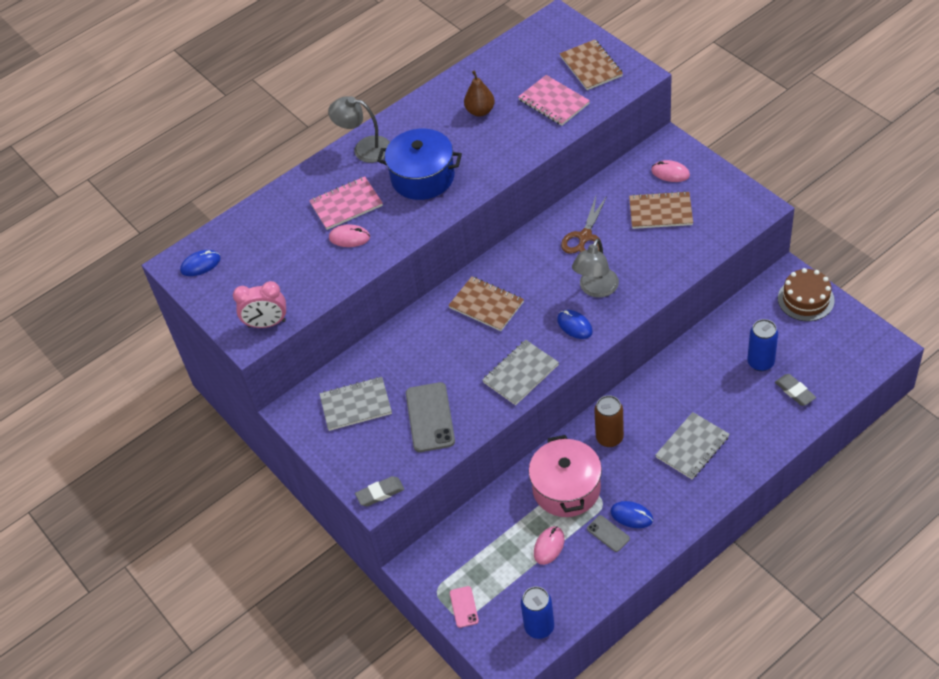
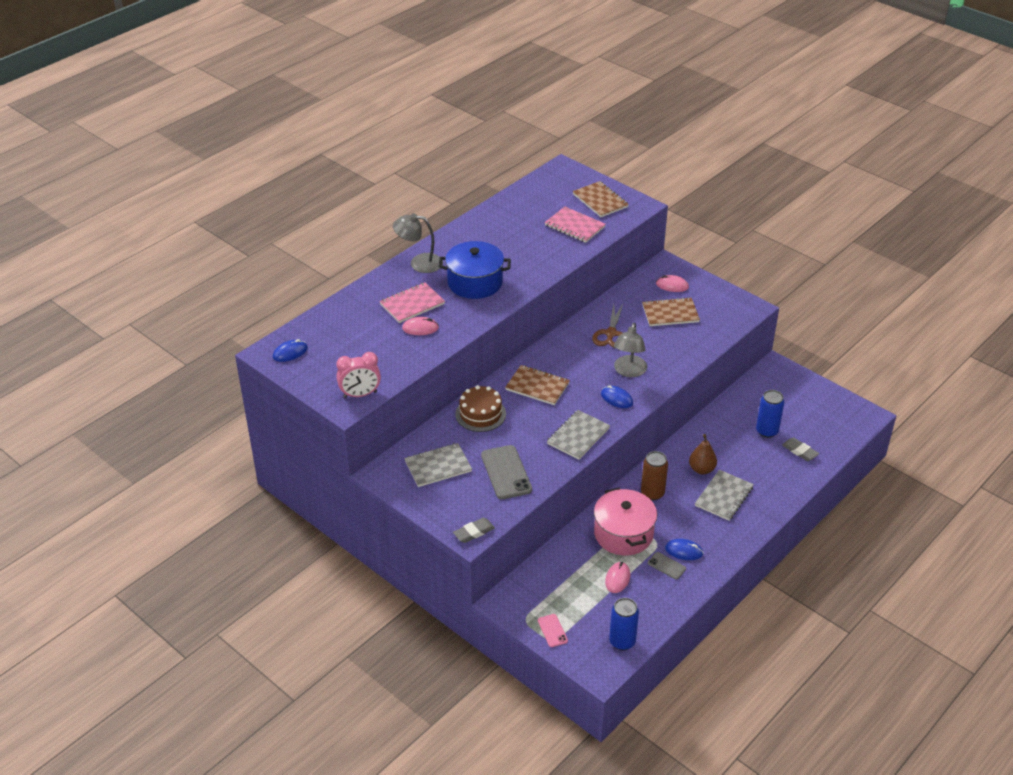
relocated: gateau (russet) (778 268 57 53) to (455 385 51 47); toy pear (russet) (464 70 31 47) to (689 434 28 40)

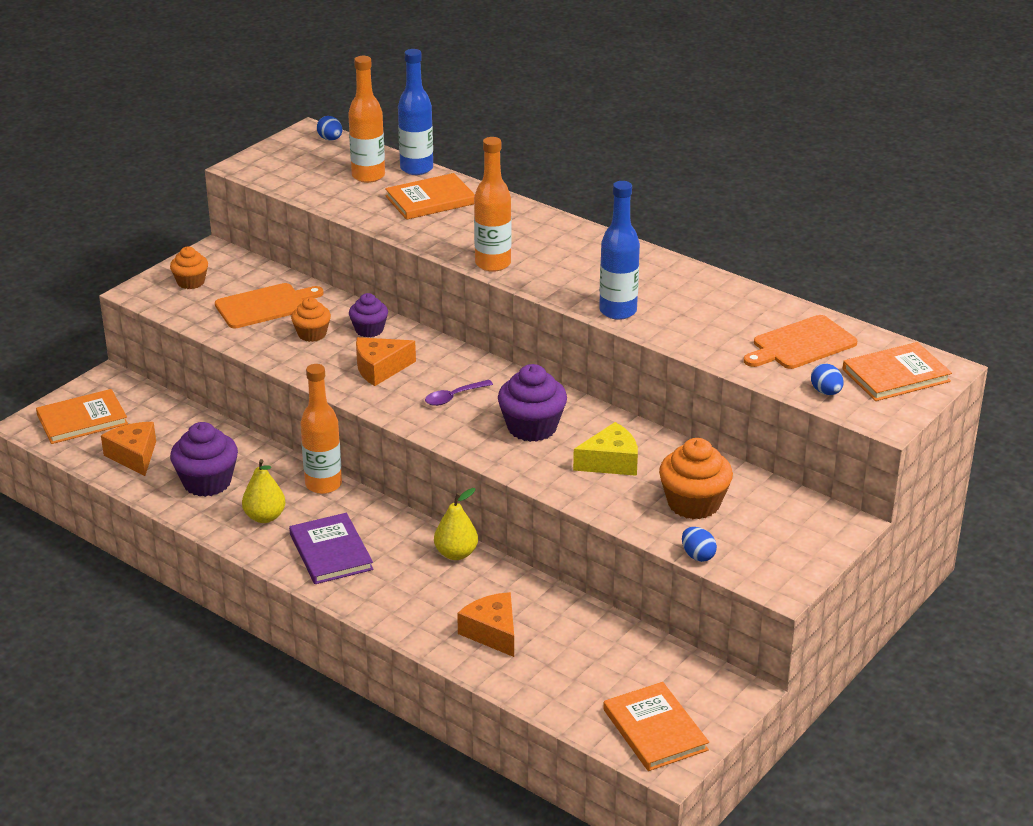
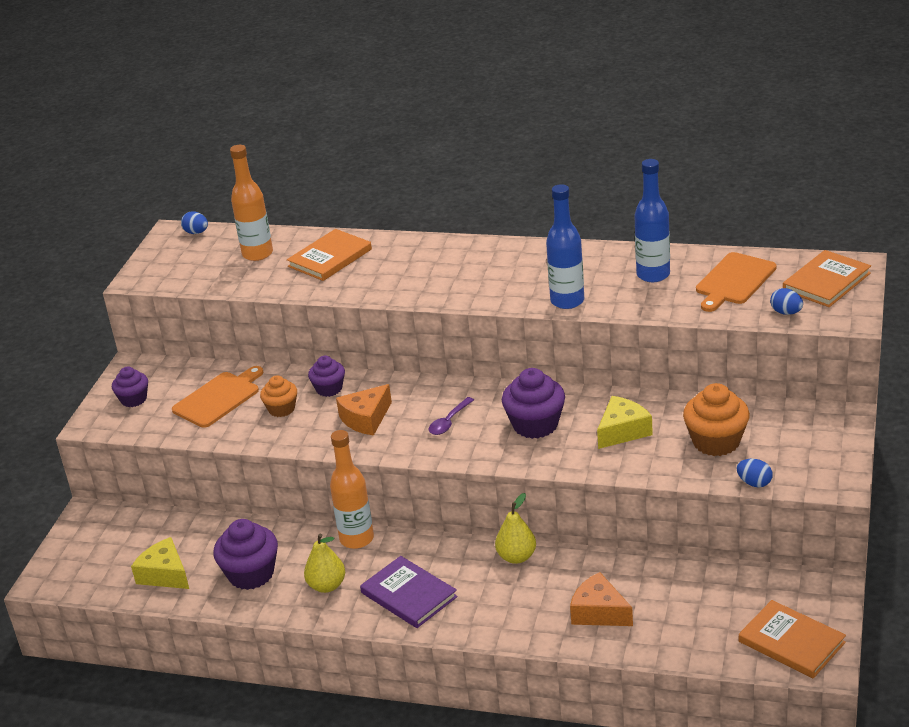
missing: hardback (orange) (36 389 92 55); drink bottle (orange) (474 137 37 135)
relocated: drink bottle (royal blue) (398 49 35 126) to (634 159 36 123)
colour: cupcake (orange) (170 247 38 42) to cupcake (royal purple) (112 367 36 40); cheese wedge (orange) (101 422 55 54) to cheese wedge (bright yellow) (131 537 58 52)

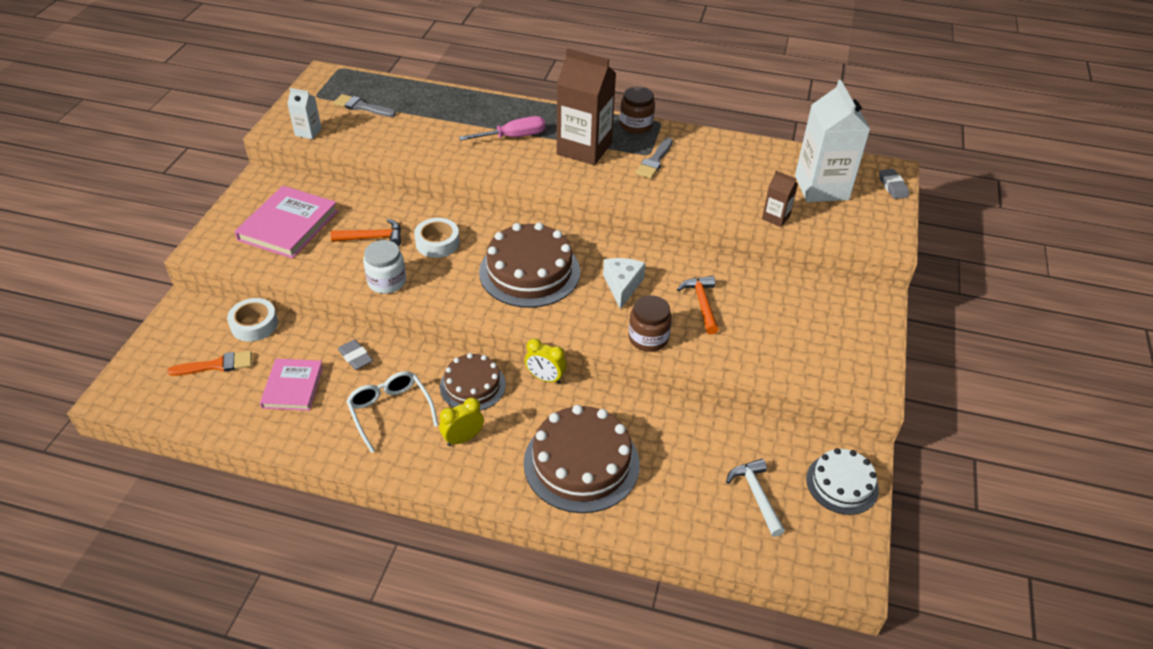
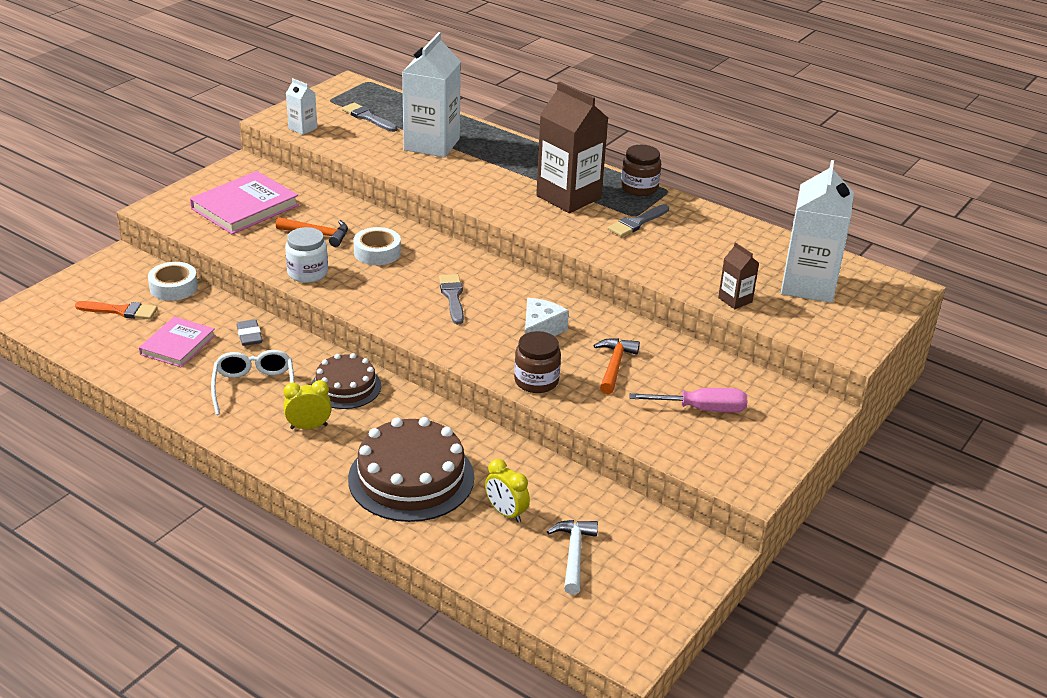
missing: gateau (white) (806 448 73 67); eraser (grey) (879 169 30 30)
appeared: milk carton (white) (402 32 59 126)
relocated: clock (bright yellow) (525 338 41 46) to (485 459 45 64); hand screwdriver (rose-pink) (459 116 86 25) to (629 388 118 25)
exchanged: gateau (russet) (479 222 101 86) to paint brush (grey) (439 274 25 50)

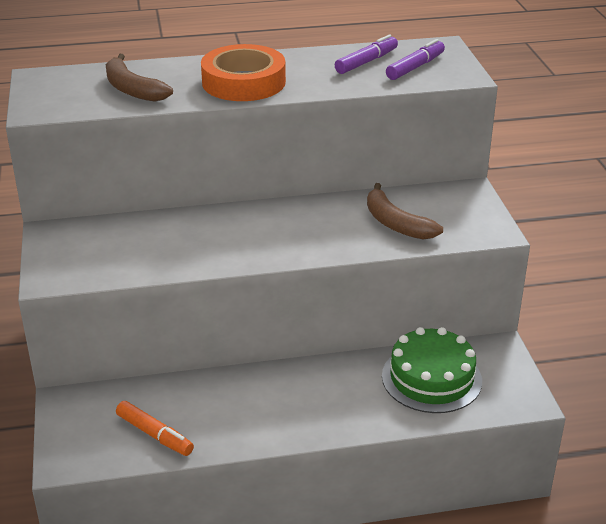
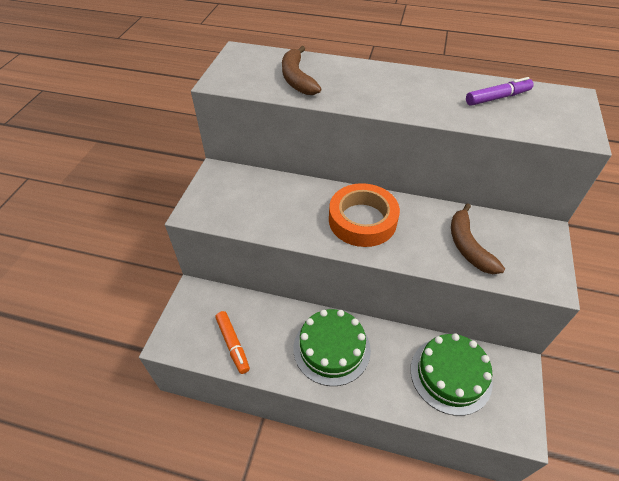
missing: felt pen (royal purple) (386 39 59 41)
appeared: gateau (emerald) (293 309 78 77)
relocated: roll of tape (orange) (201 44 85 57) to (329 183 71 64)

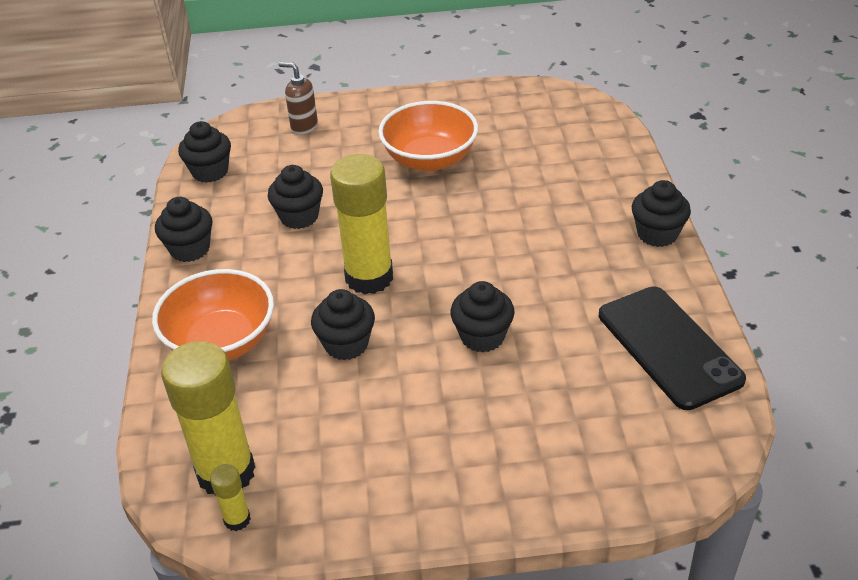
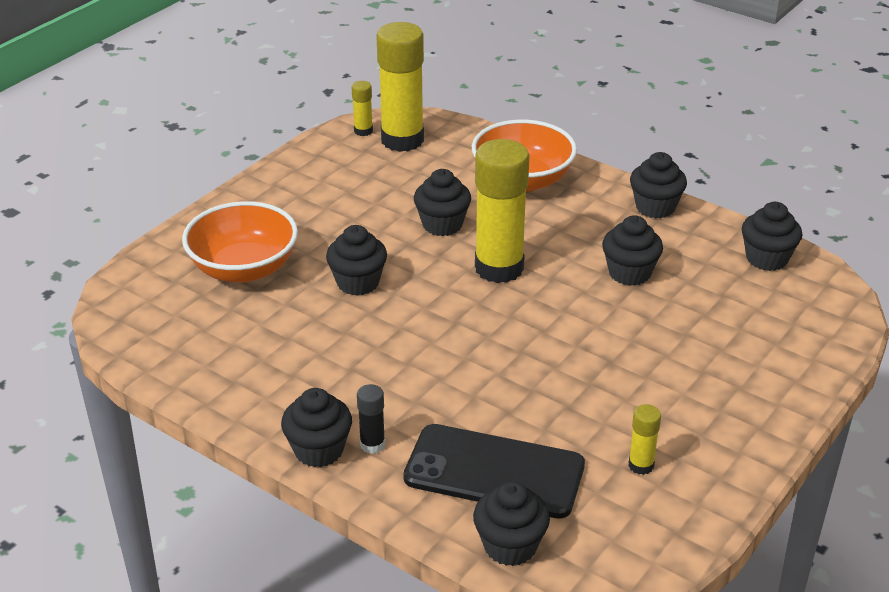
missing: soap pump (russet) (279 62 39 73)
appeared: glue (black) (357 384 28 70); cupcake (black) (473 481 77 85); glue (bright yellow) (628 404 33 71)
relocated: deep dish (orange) (378 101 100 70) to (182 201 116 82); smartphone (black) (599 287 147 123) to (403 424 182 95)

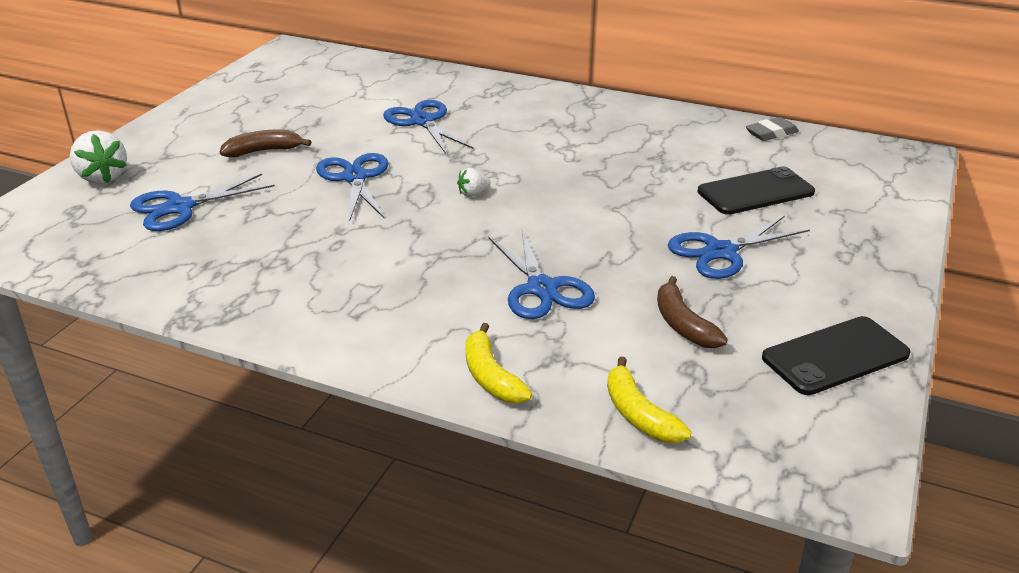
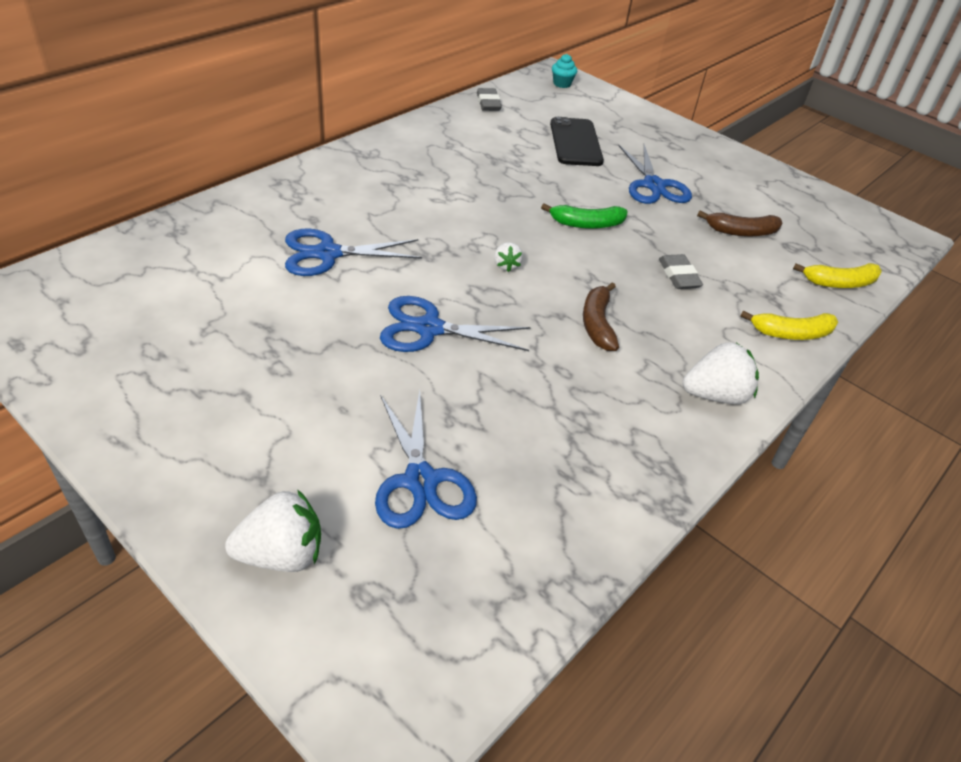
missing: smartphone (black) (762 316 149 79)
appeared: toy banana (emerald) (541 204 87 25); cupcake (teal) (552 54 25 34); berry (white) (683 342 76 62)
relocated: toy banana (russet) (220 129 91 28) to (583 282 36 69)
exchanged: scissors (royal blue) (488 230 107 89) to eraser (grey) (659 254 44 35)

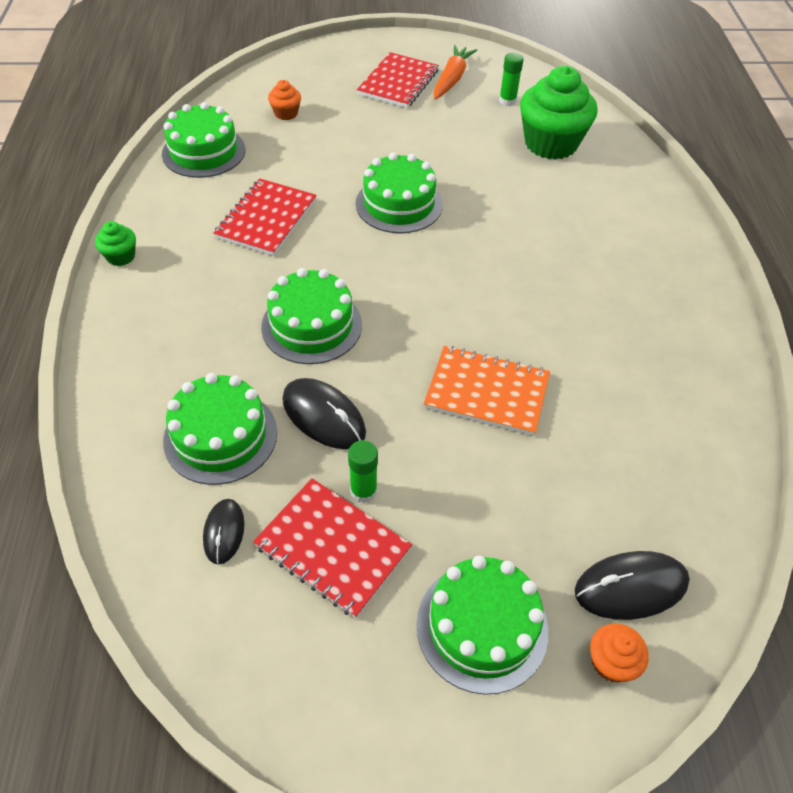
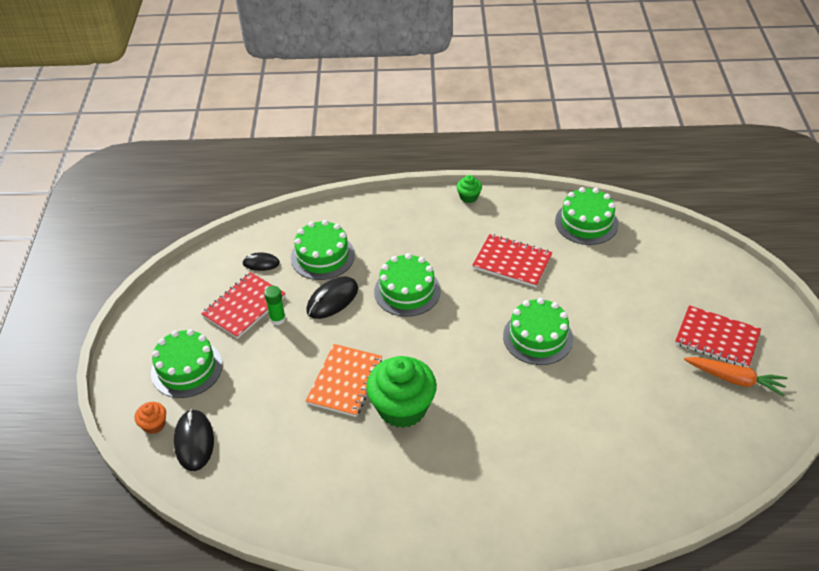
missing: cupcake (orange) (268 80 33 40); glue (emerald) (499 53 25 53)
relocated: cupcake (emerald) (520 66 78 94) to (366 356 71 72)

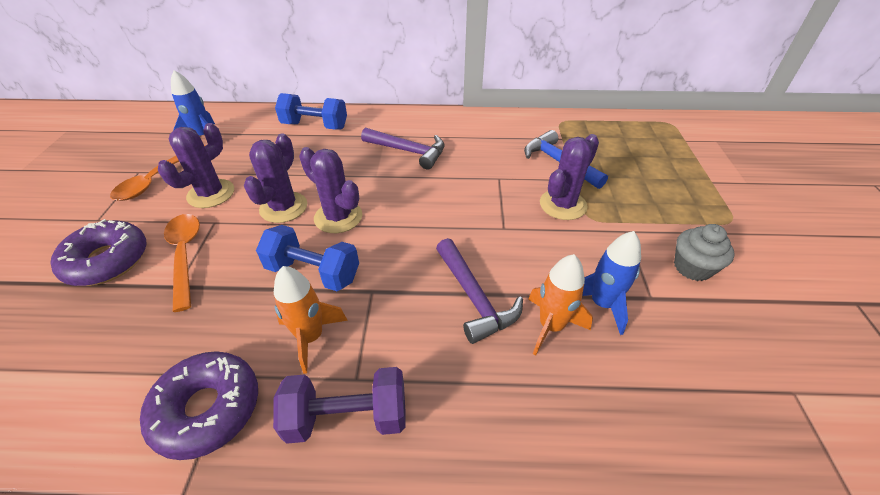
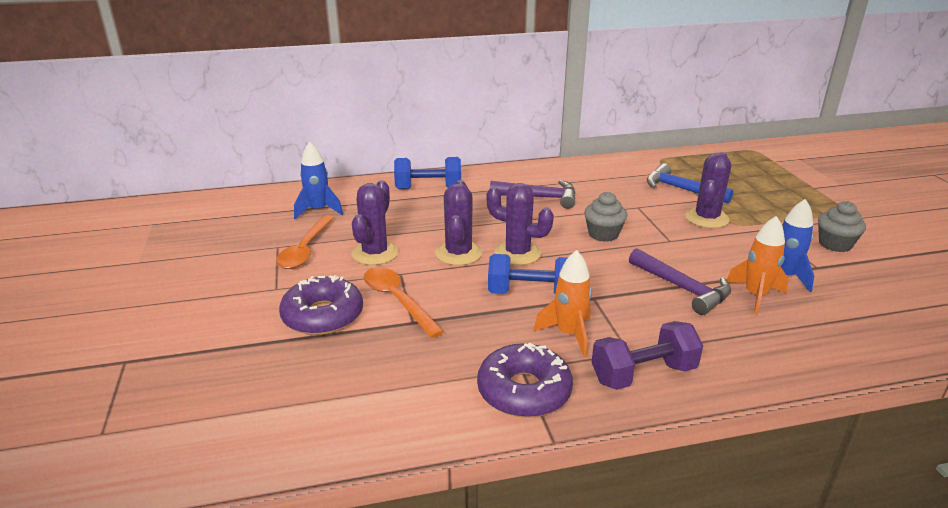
appeared: cupcake (grey) (584 192 43 50)

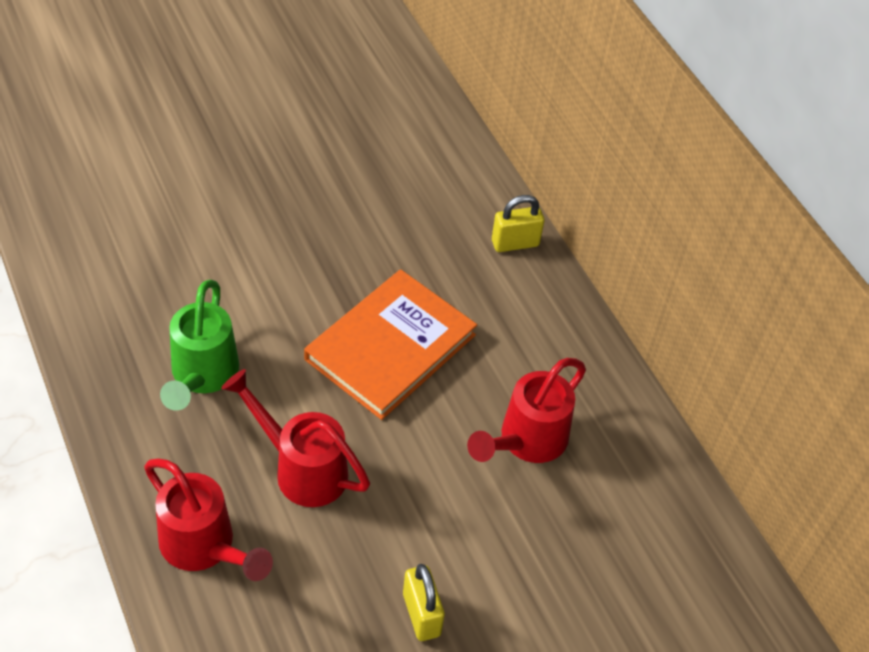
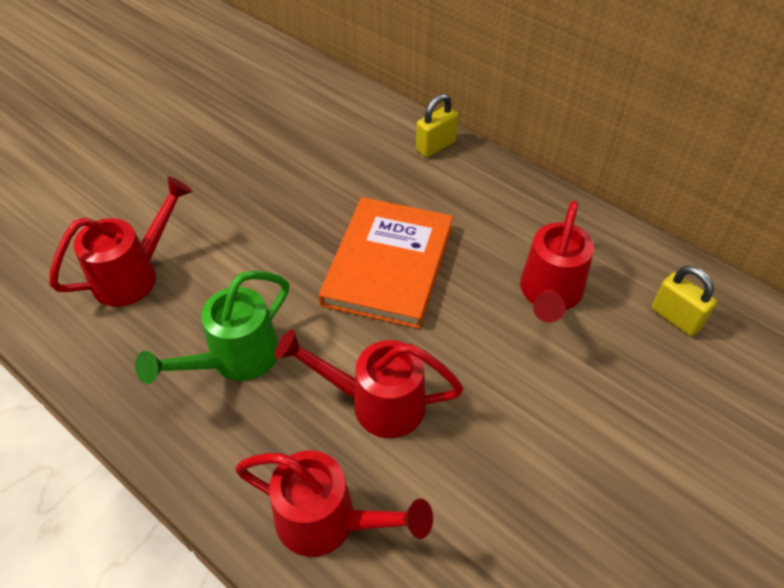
appeared: watering can (red) (49 177 143 130)
relocated: padlock (bright yellow) (403 564 42 77) to (651 266 66 70)
spun: watering can (emerald) (160 280 79 131) = (135 271 154 113) 60 degrees clockwise

